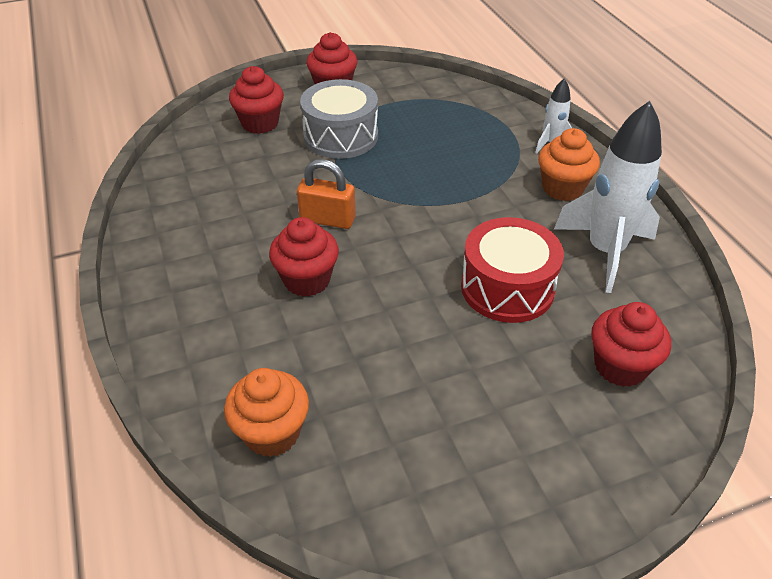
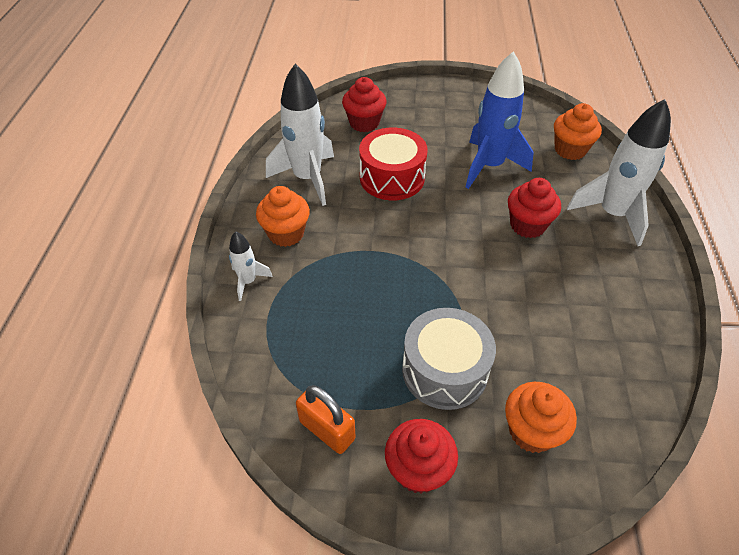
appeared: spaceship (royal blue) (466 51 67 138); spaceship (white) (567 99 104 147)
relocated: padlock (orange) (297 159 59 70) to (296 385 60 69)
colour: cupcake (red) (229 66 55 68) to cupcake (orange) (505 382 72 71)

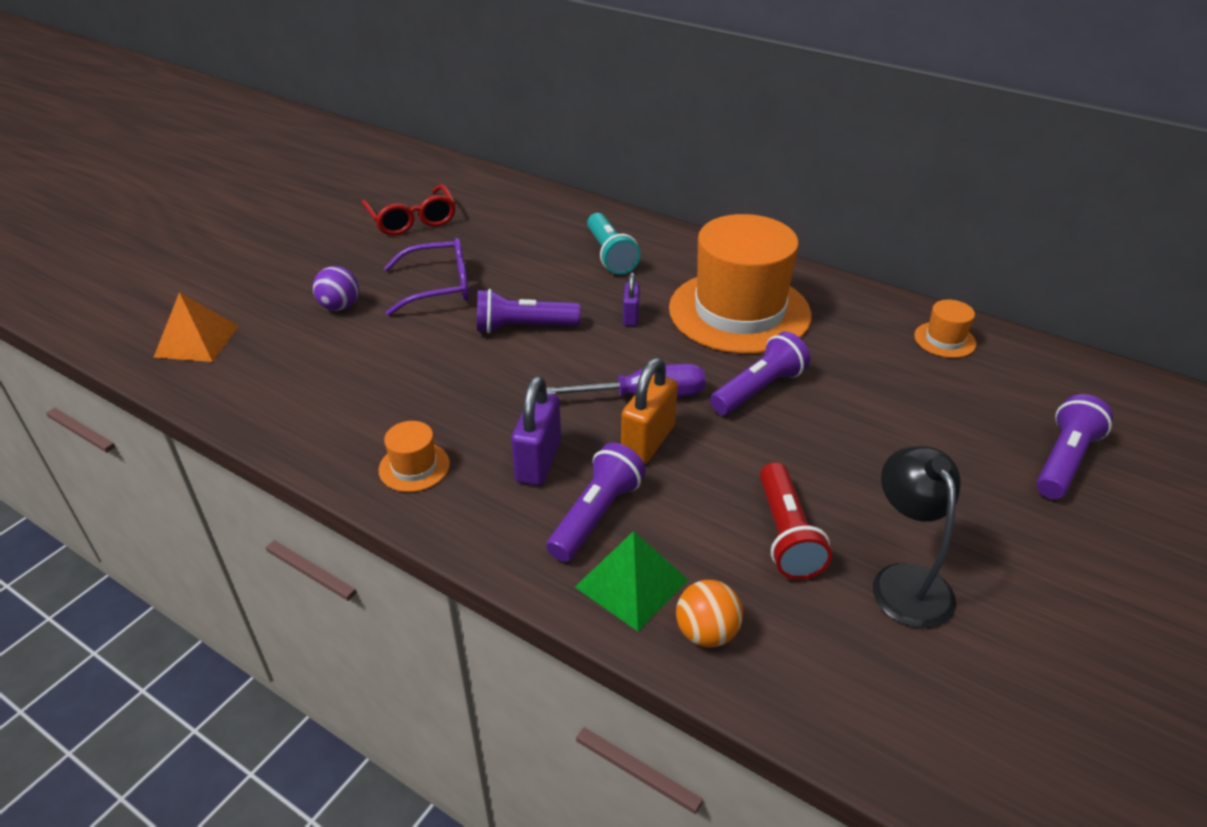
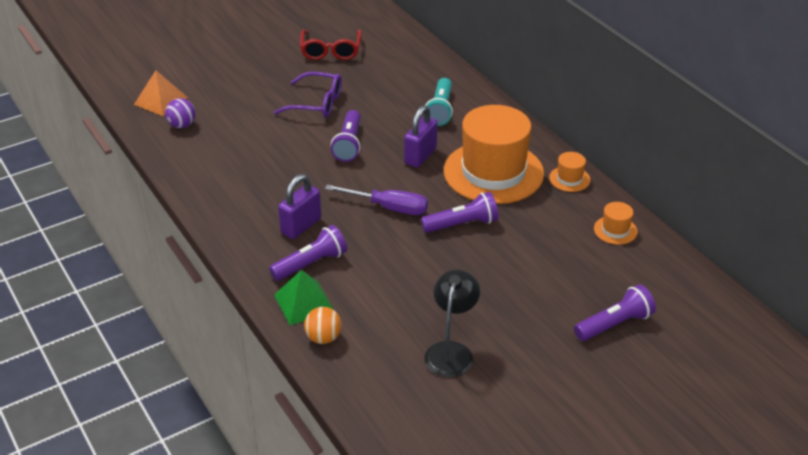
missing: padlock (orange) (621 358 57 106); torch (red) (760 462 72 118)
relocated: sphere (royal purple) (313 266 46 45) to (165 98 31 30); top hat (orange) (379 421 71 71) to (549 152 41 40)
spun: torch (royal purple) (477 289 103 44) = (331 110 30 52) 105 degrees counterclockwise
size: padlock (royal purple) (623 272 17 54) = (404 105 33 63) x1.69

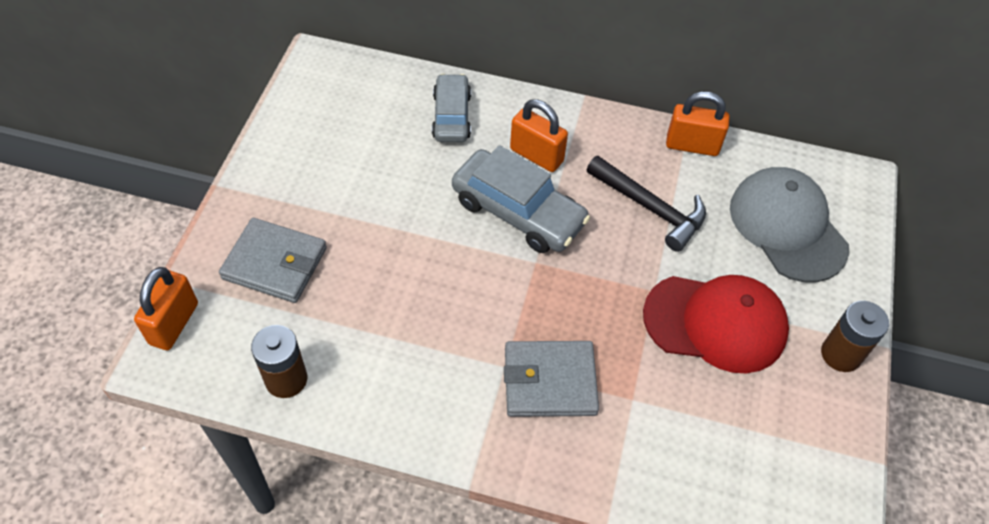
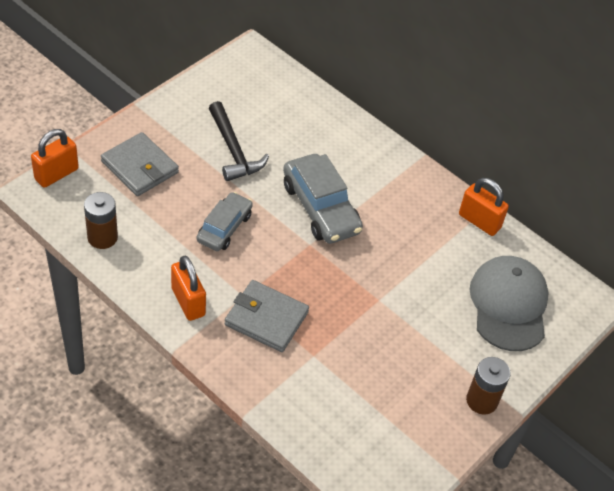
missing: baseball cap (red) (643 275 146 98)
relocated: padlock (orange) (510 100 58 72) to (171 256 35 65); automobile (grey) (432 74 39 68) to (197 192 56 59); claw hammer (black) (587 156 119 96) to (209 101 60 80)

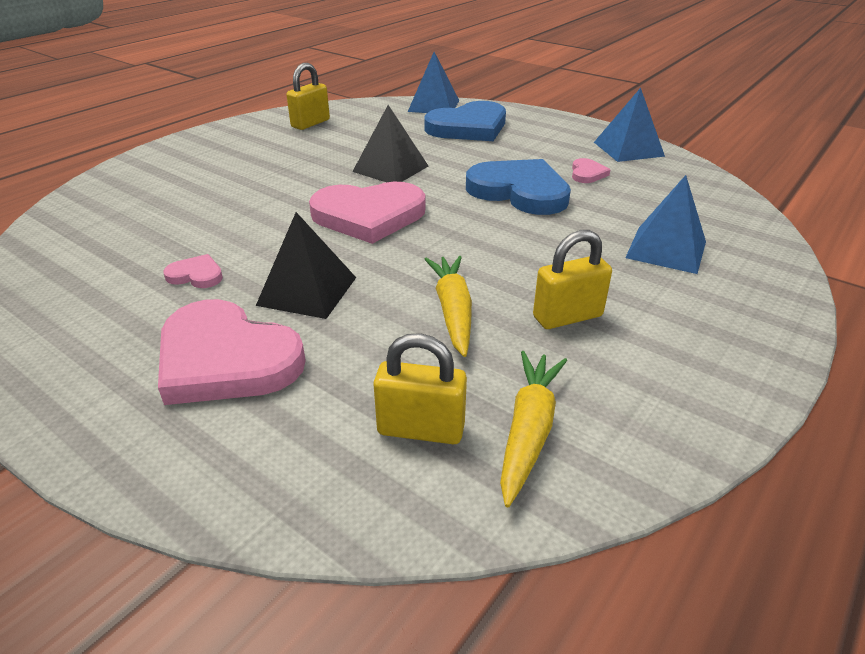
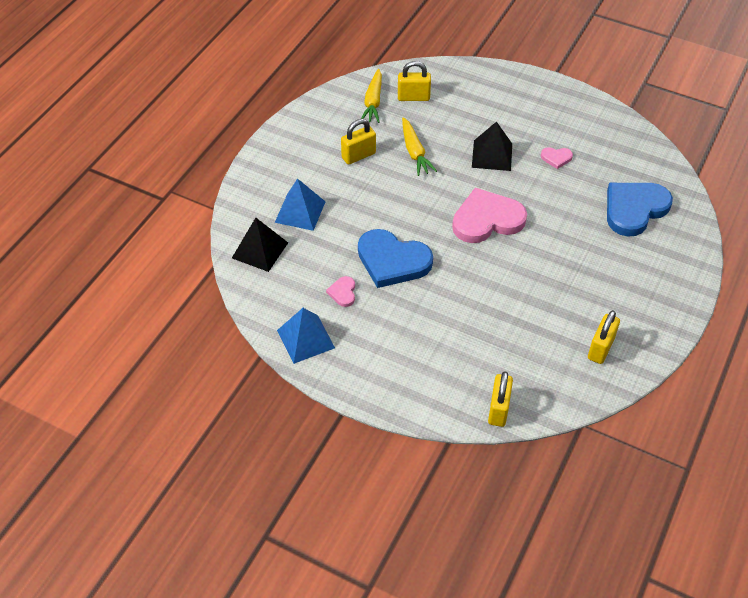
missing: love heart (rose-pink) (158 299 148 106)
relocated: pyramid (black) (352 105 76 77) to (232 218 56 54); love heart (royal blue) (424 101 82 40) to (607 183 66 54)
exchanged: pyramid (royal blue) (408 52 51 61) to padlock (bright yellow) (488 371 25 56)

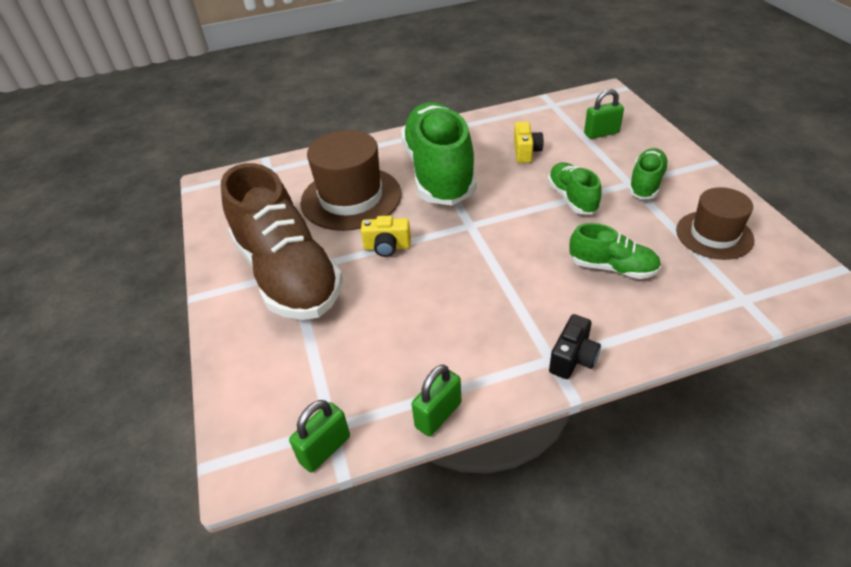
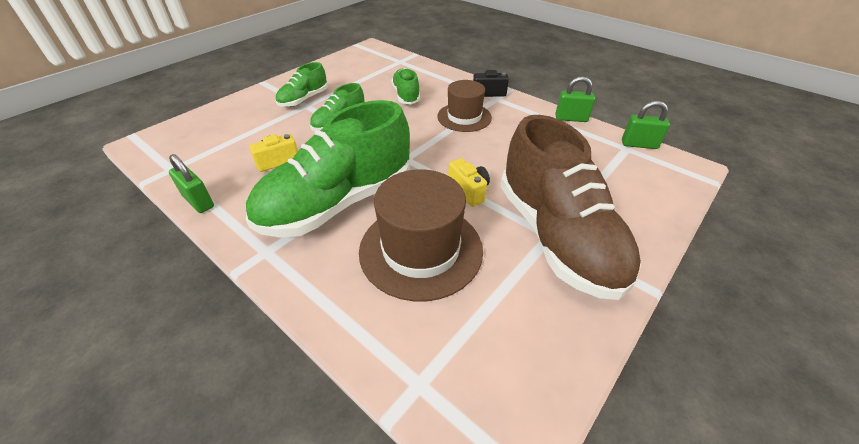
relocated: padlock (emerald) (584 89 40 50) to (169 154 45 59); top hat (russet) (676 187 78 73) to (437 80 55 52)
spun: sneaker (emerald) (628 148 41 51) = (275 62 53 45) 45 degrees counterclockwise; sneaker (russet) (221 163 122 157) = (500 115 141 185) 135 degrees clockwise

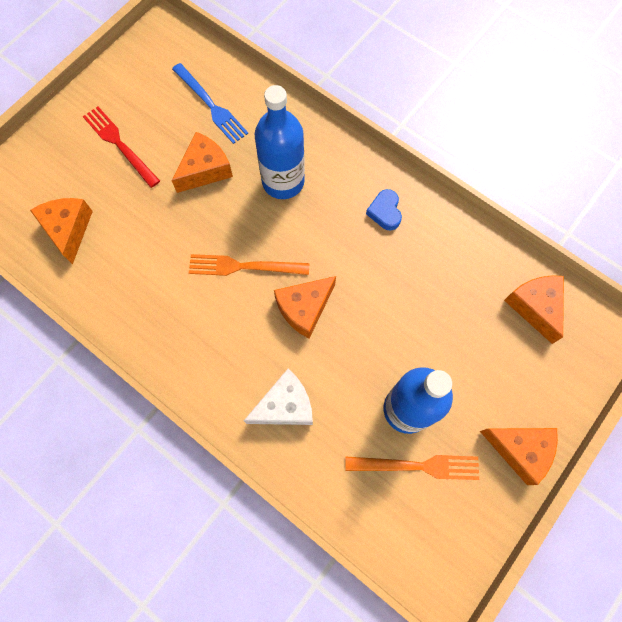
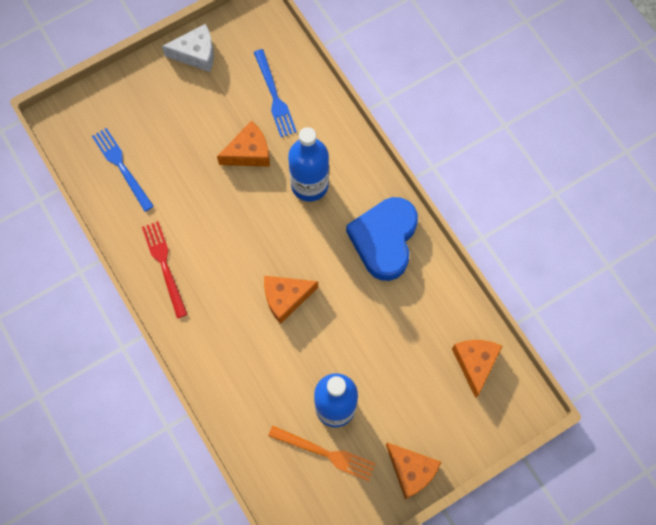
missing: fork (orange) (189 254 120 22)
relocated: fork (red) (83 106 77 82) to (142 221 46 98); cheese wedge (white) (244 369 69 56) to (162 24 52 48)
exchanged: cheese wedge (orange) (30 198 63 66) to fork (royal blue) (92 128 62 84)
size: love heart (royal blue) (366 189 36 41) = (346 197 72 84) x2.28

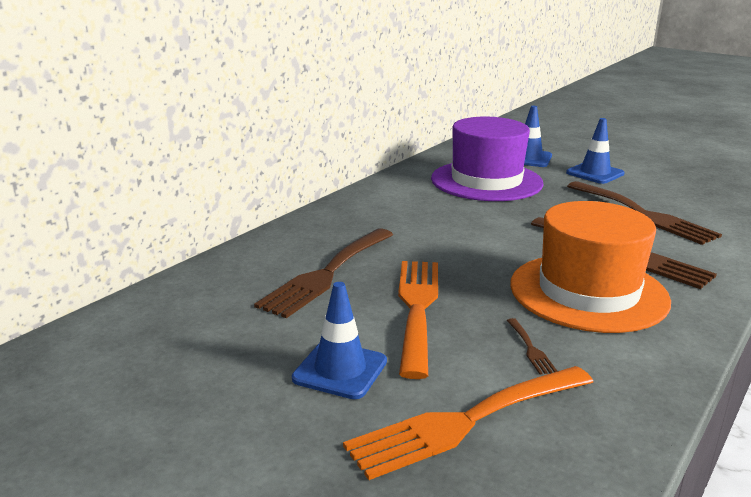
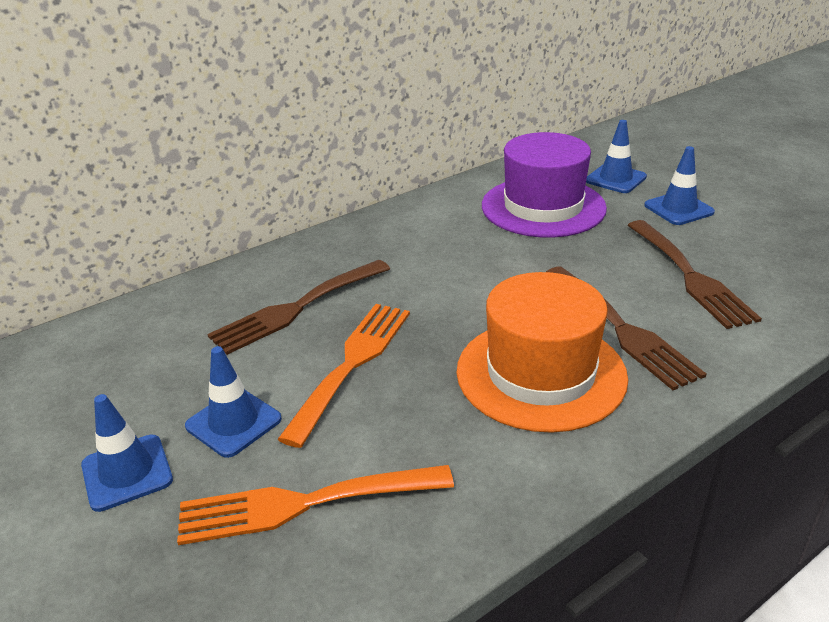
missing: fork (russet) (507 318 50 56)
appeared: road cone (royal blue) (81 394 92 118)

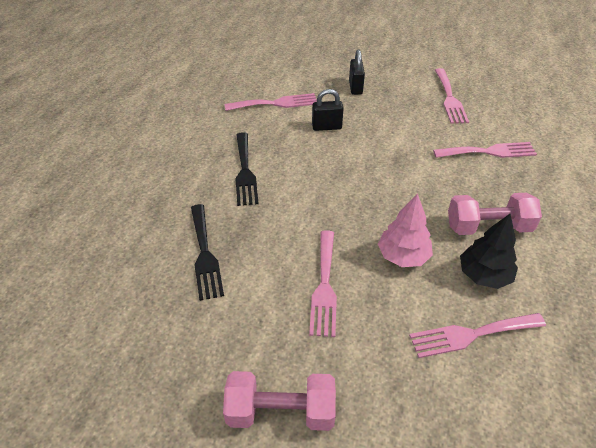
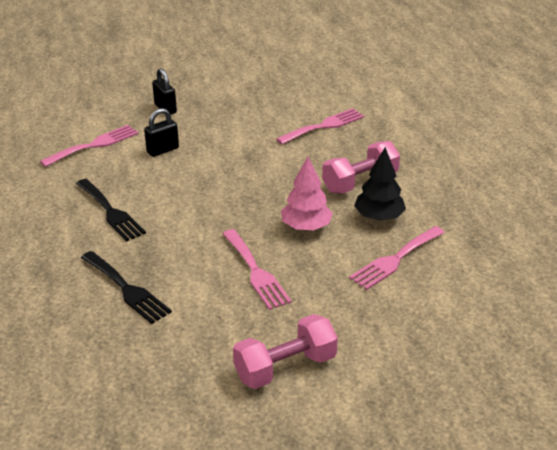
missing: fork (rose-pink) (435 68 34 56)

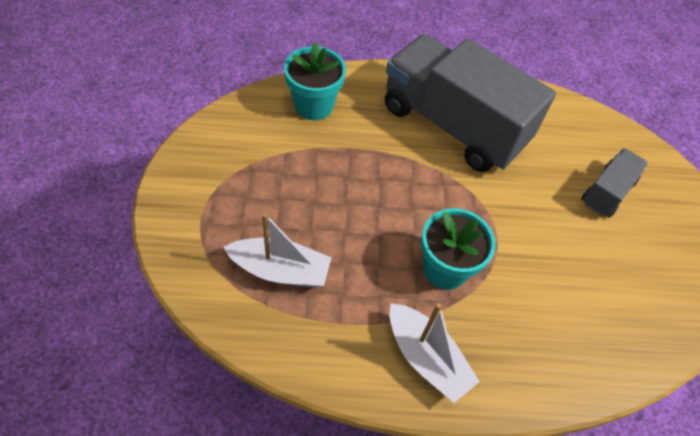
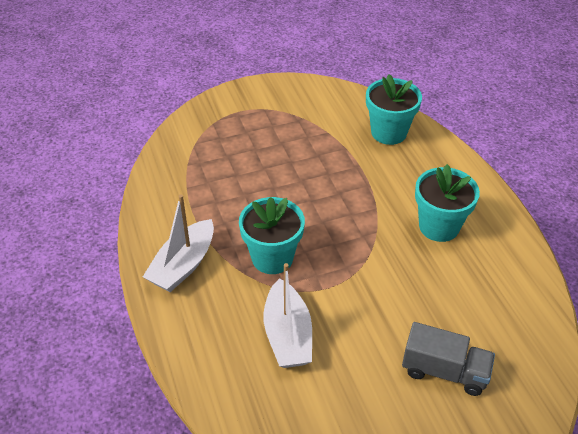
relocated: boat (white) (223 213 109 75) to (263 263 49 105)
exchanged: lorry (grey) (385 34 171 138) to flower pot (teal) (415 164 65 78)

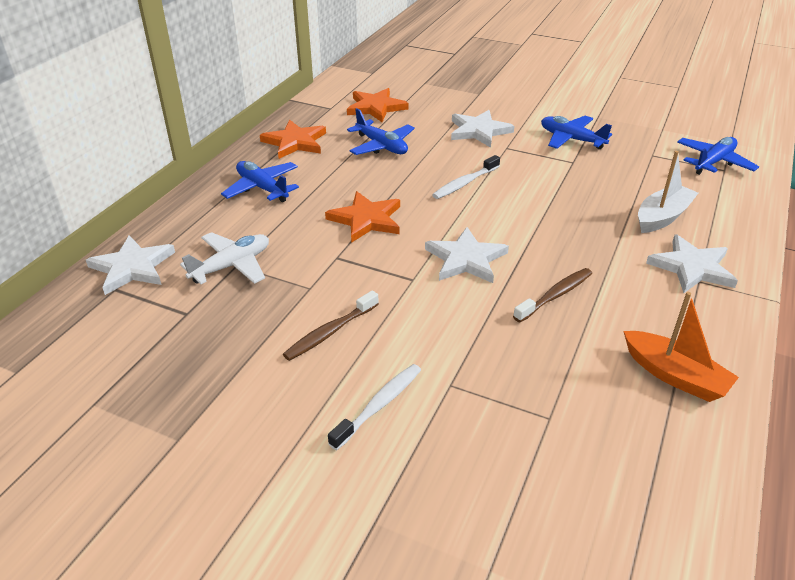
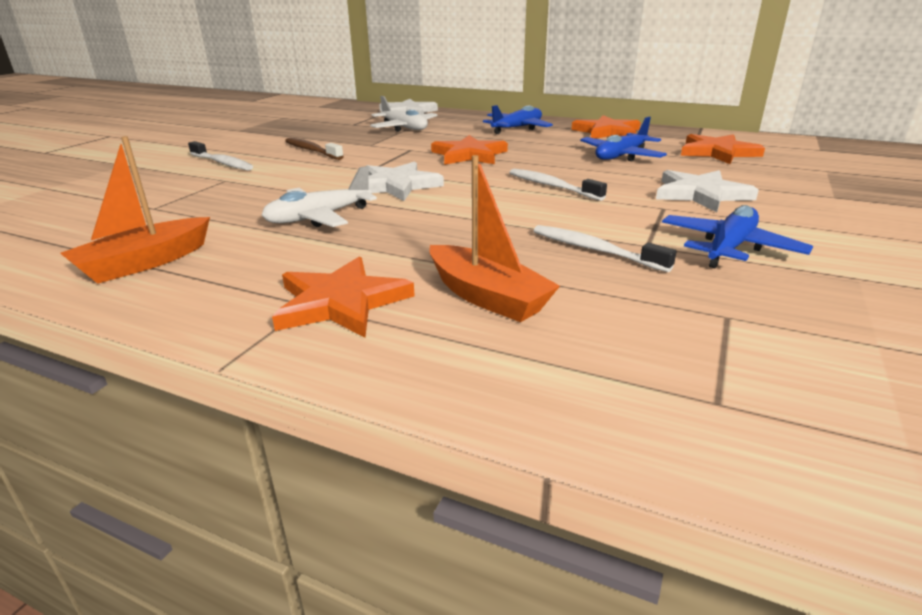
missing: plane (royal blue) (677 137 82 38)
appeared: dental brush (white) (534 225 143 47)
exchanged: dental brush (russet) (513 268 79 54) to plane (white) (261 166 116 61)
colour: star shape (white) (646 234 92 59) to star shape (orange) (272 257 143 80); boat (white) (638 151 60 82) to boat (orange) (429 155 131 167)

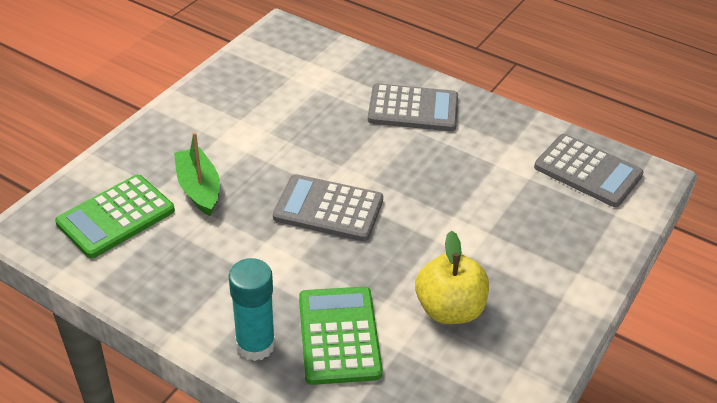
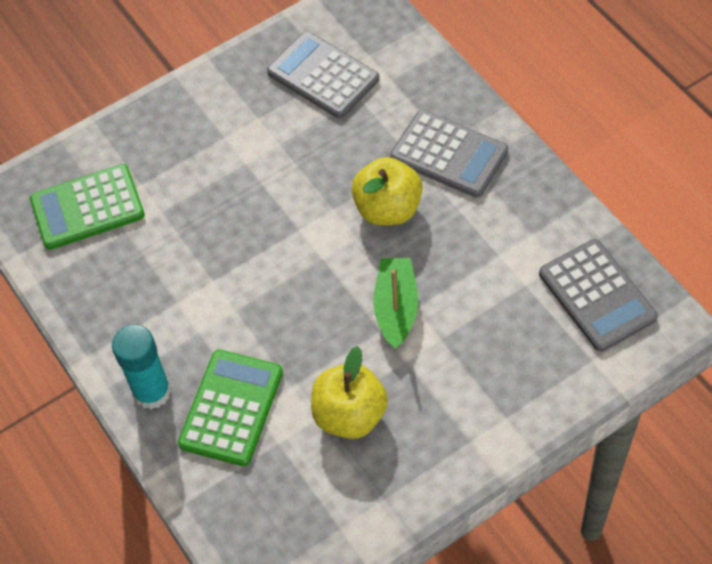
appeared: apple fruit (bright yellow) (351 157 72 68)
relocated: pocket calculator (grey) (273 174 110 67) to (267 31 112 88); boat (emerald) (174 132 46 84) to (373 258 45 91)

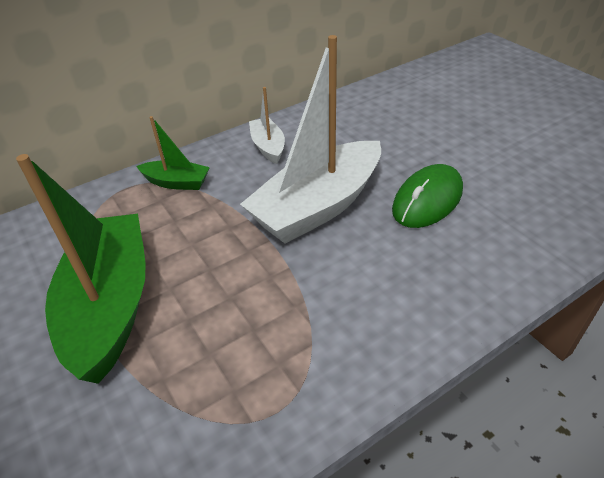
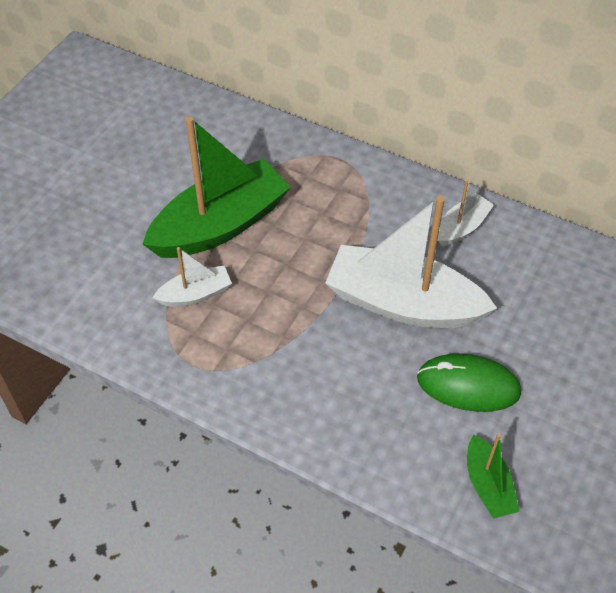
appeared: boat (white) (152 247 80 60)
relocated: boat (emerald) (136 116 74 74) to (467 434 53 85)

